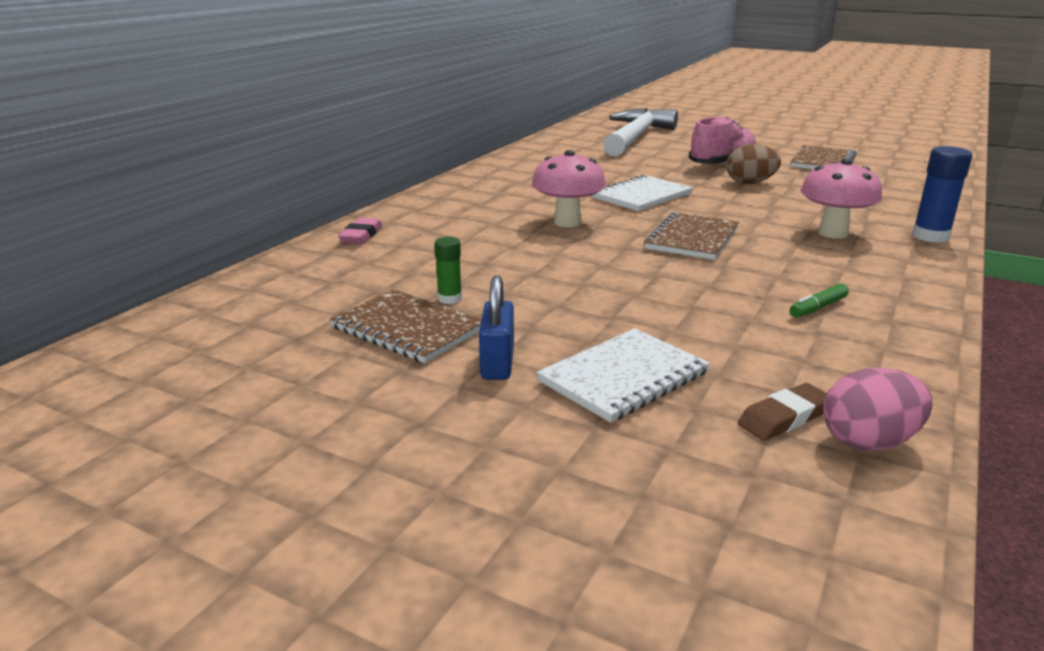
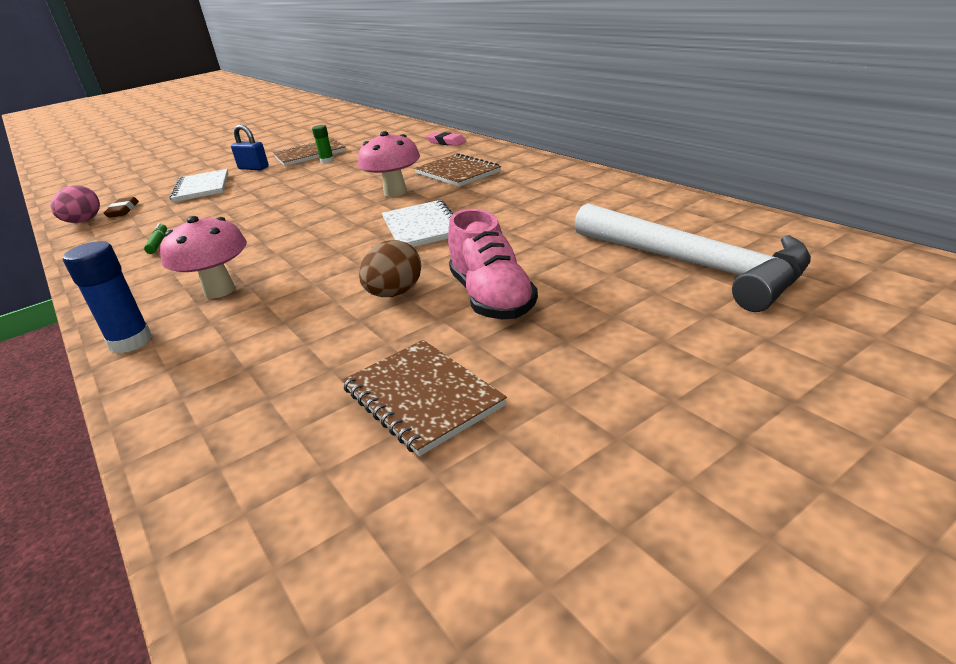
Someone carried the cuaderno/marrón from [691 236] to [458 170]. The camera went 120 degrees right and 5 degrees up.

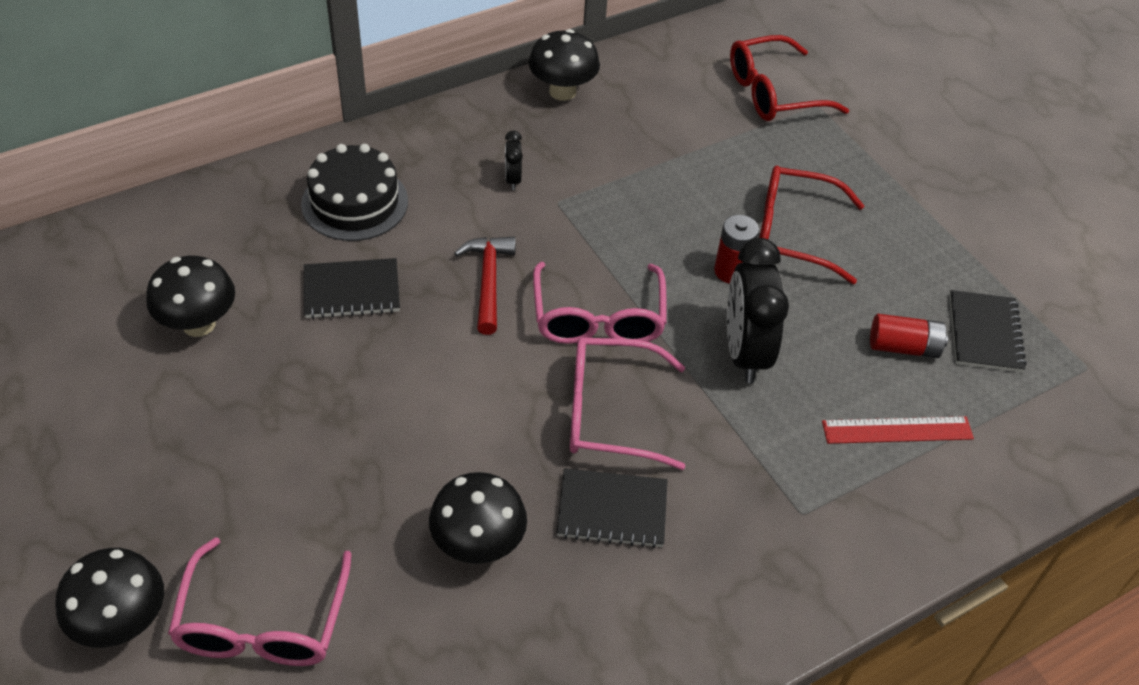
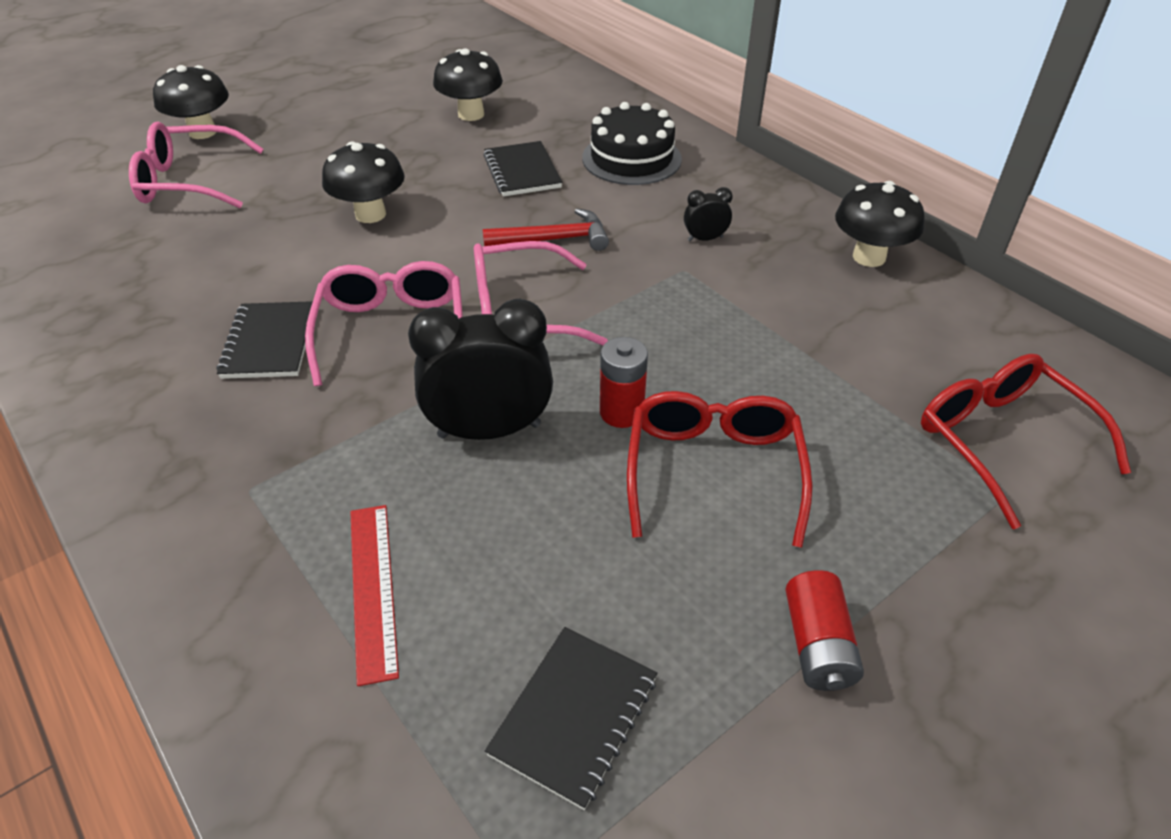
Someone carried the seta/negro from [478 518] to [363 182]. Someone carried the pila/rojo from [909 336] to [824 630]. Someone rotated the cuaderno/negro at [988 331] by 60 degrees counterclockwise. The camera went 85 degrees right and 5 degrees down.

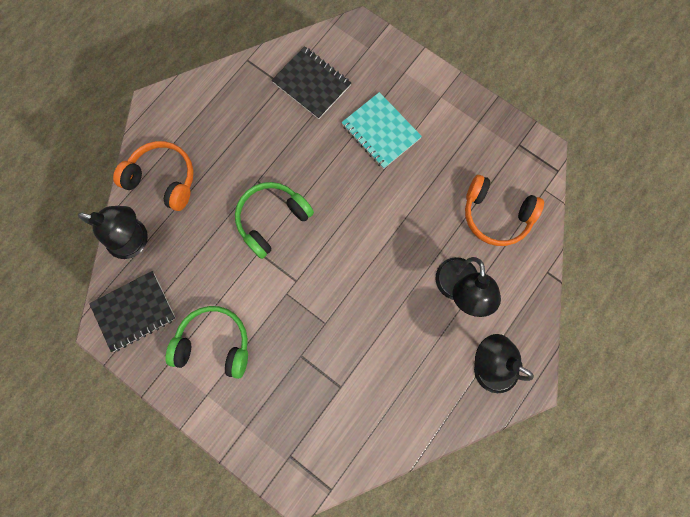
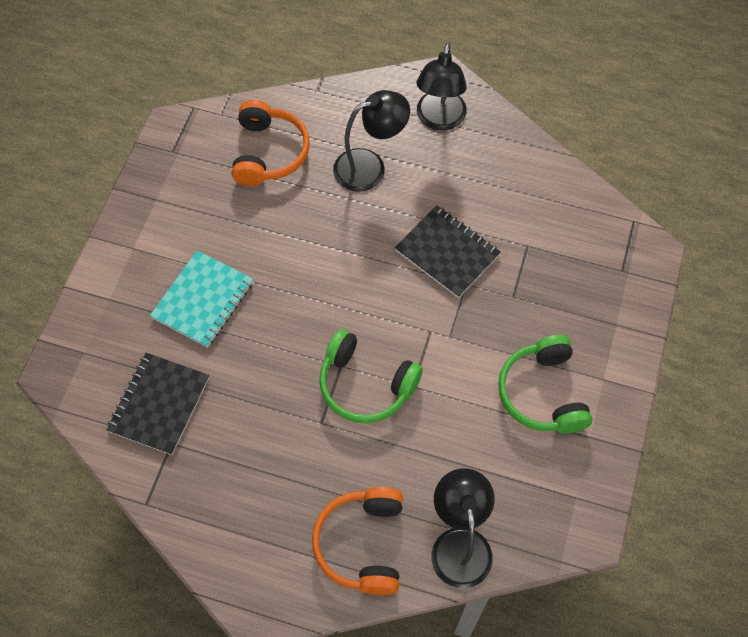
Someone carried the cuaderno/negro from [132 311] to [448 251]. The camera went 110 degrees left and 15 degrees down.

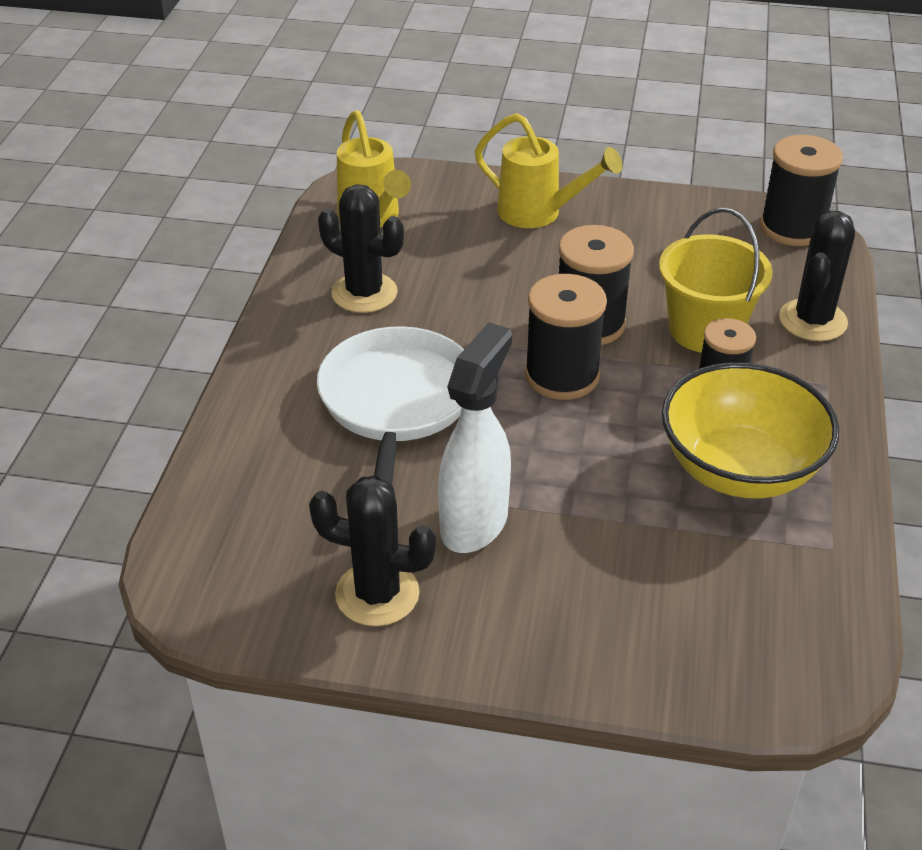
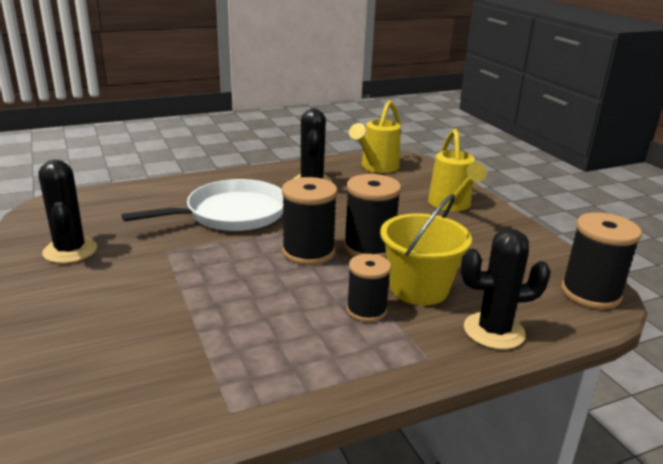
Someone took away the pulverizador/blanco at [475 437]. Someone took away the cuenco/amarillo at [750 430]. The camera went 55 degrees right and 15 degrees down.

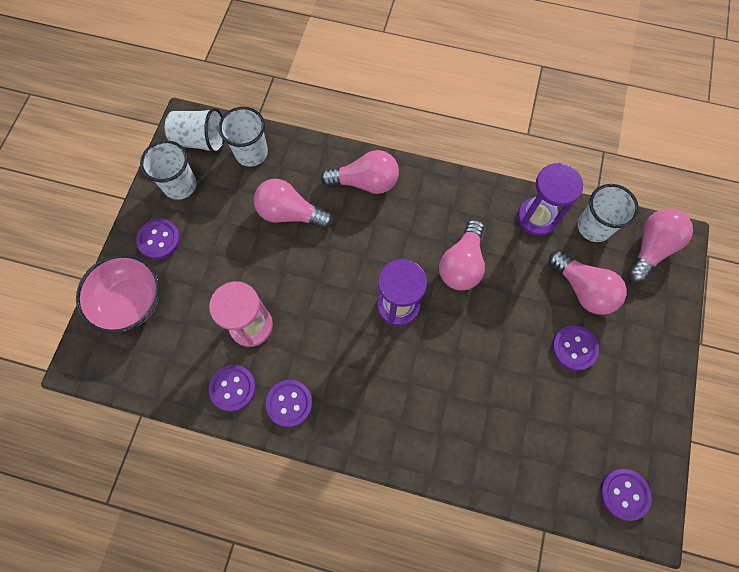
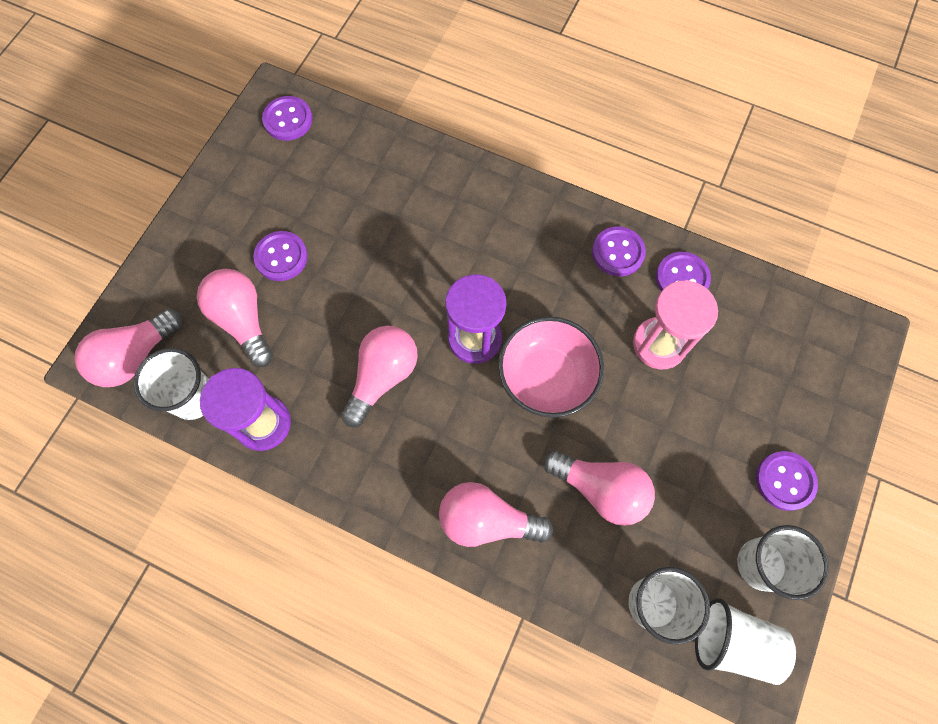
Someone carried the cuenco/rosa from [118 293] to [551 367]. The camera went 170 degrees left and 0 degrees up.

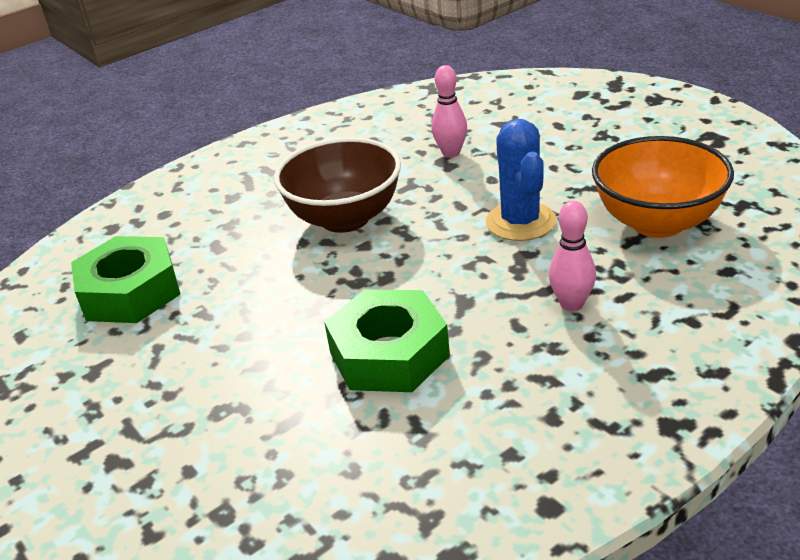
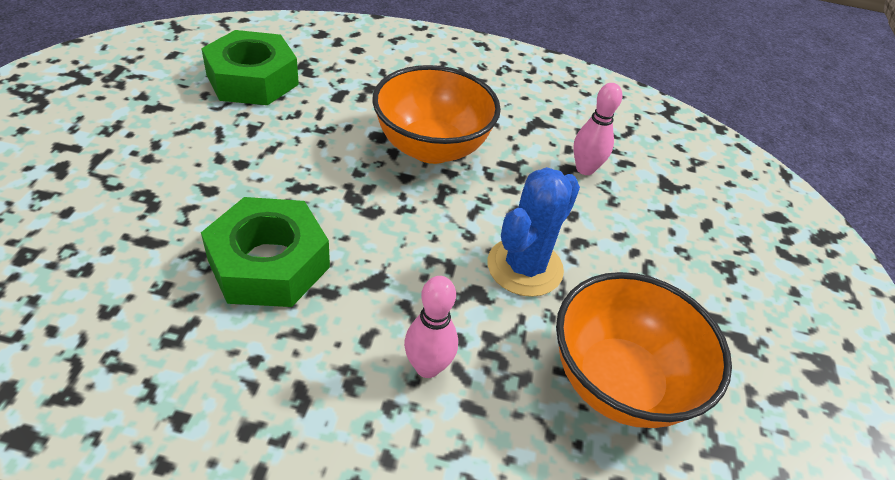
Someone repainted the cuenco/marrón at [337 185], which became the cuenco/naranja at [436 114]. The camera went 40 degrees right and 10 degrees up.

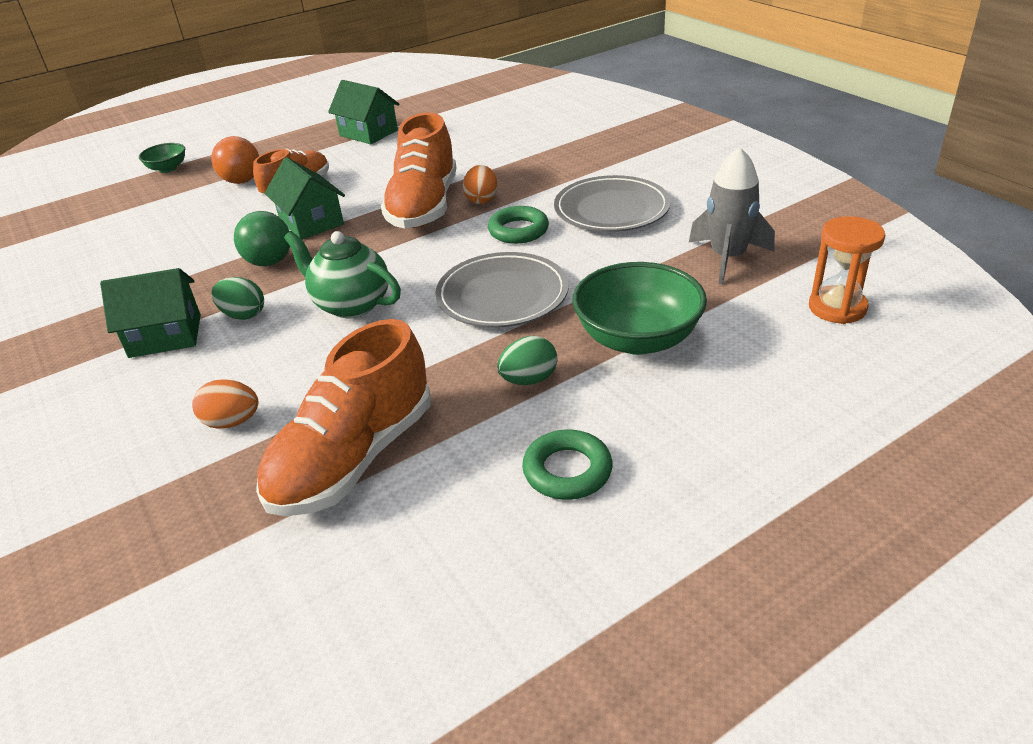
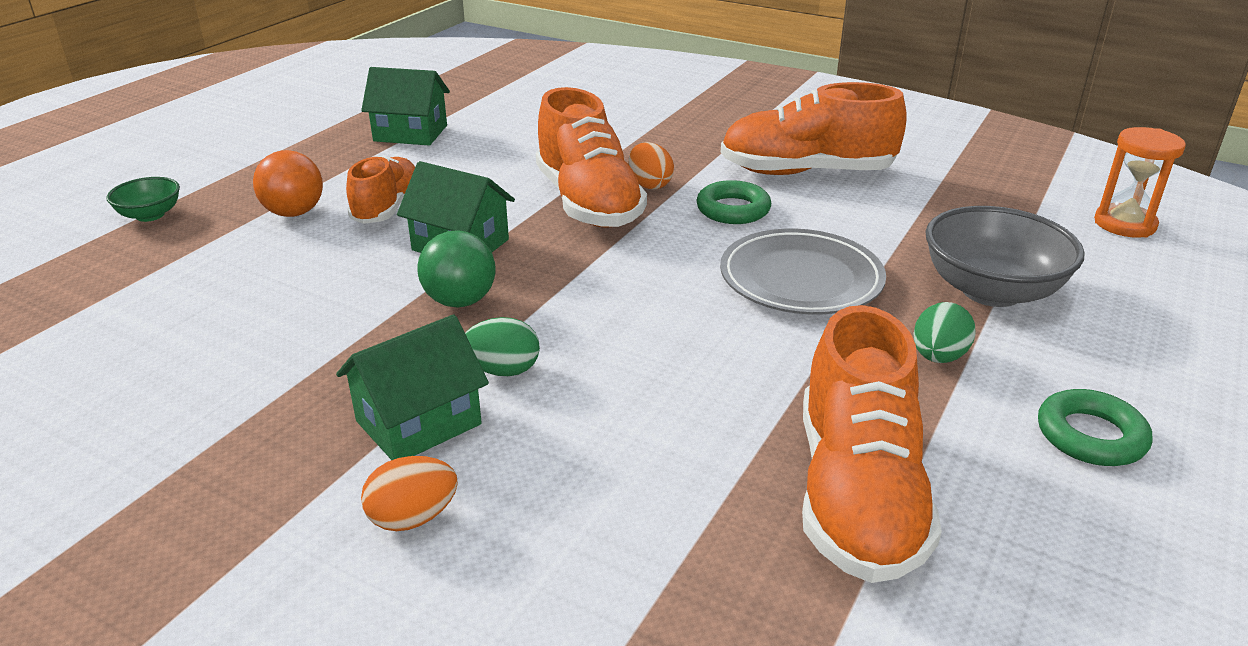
Someone took away the tetera/verde at [342 274]. Someone took away the cohete/gris at [732 215]. Someone carried the huevo/naranja from [225 404] to [409 493]. Someone swapped the plato/gris at [612 203] for the zapato/naranja at [814 128]. Someone repainted the cuenco/verde at [639 308], which became the cuenco/gris at [1004 256]. The camera went 30 degrees left and 5 degrees down.

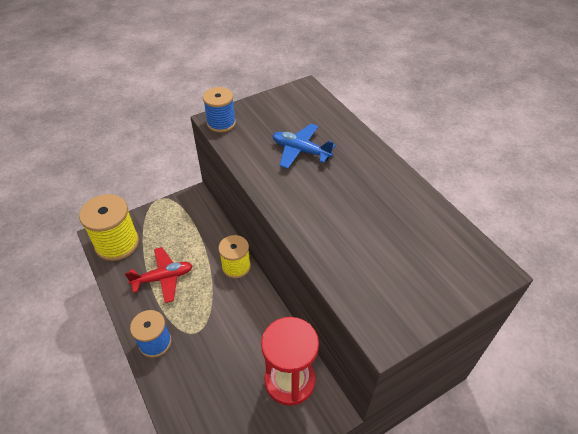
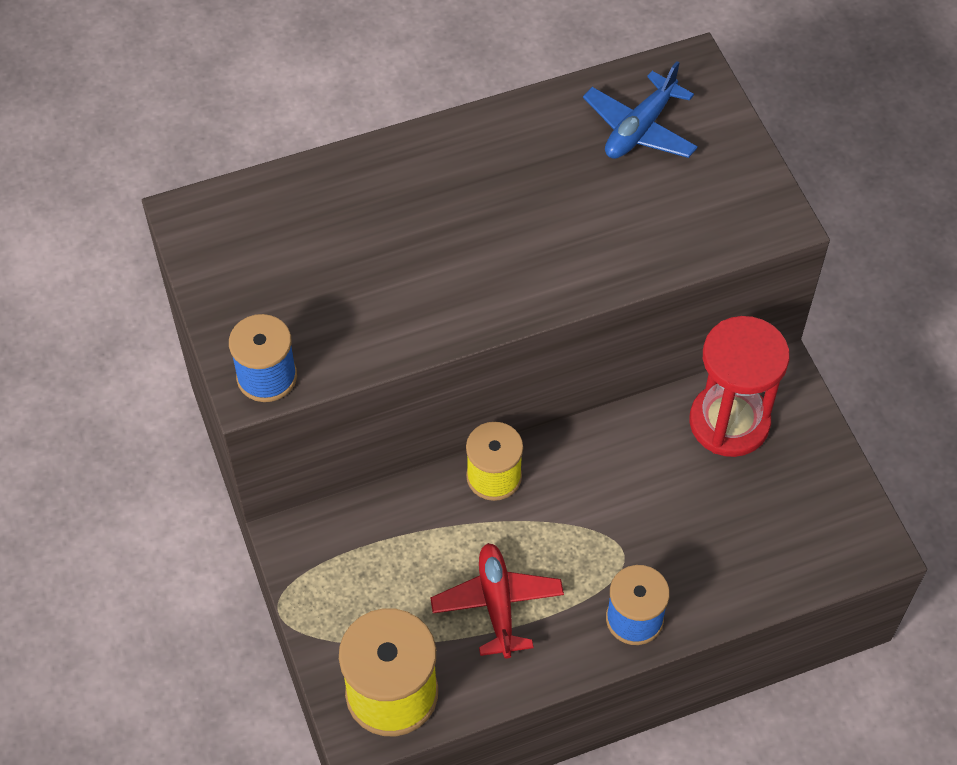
Someone carried the avión/azul from [303 146] to [640 110]. The camera went 80 degrees left and 10 degrees up.

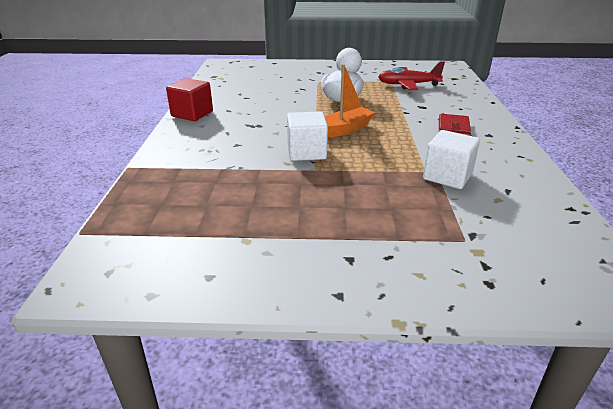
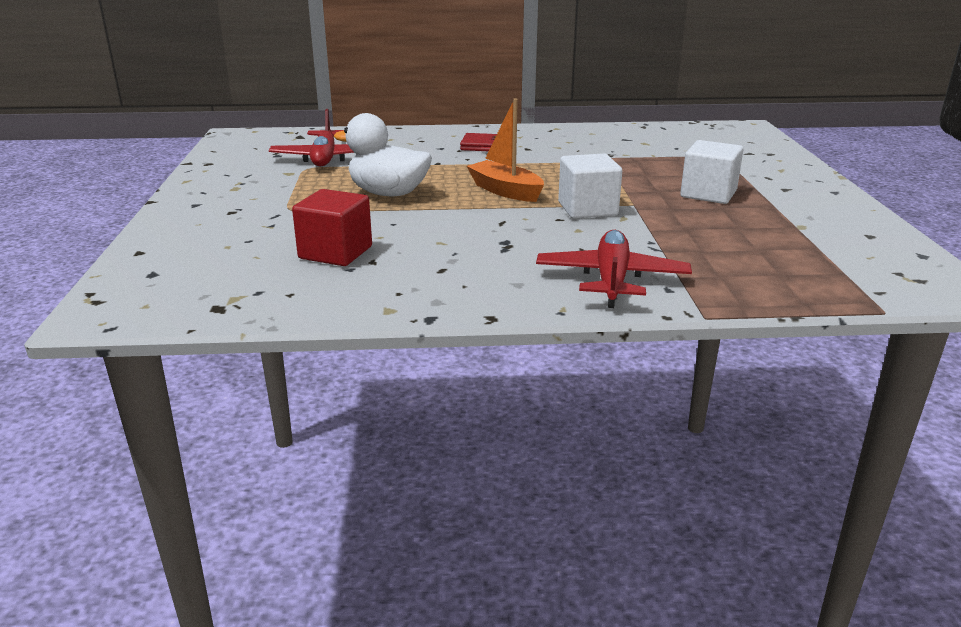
Someone put down the avión/rojo at [614 269]. Someone carried the cubo/rojo from [189 99] to [332 227]. Someone carried the cubo/blanco from [451 159] to [712 172]. The camera went 95 degrees left and 5 degrees down.

